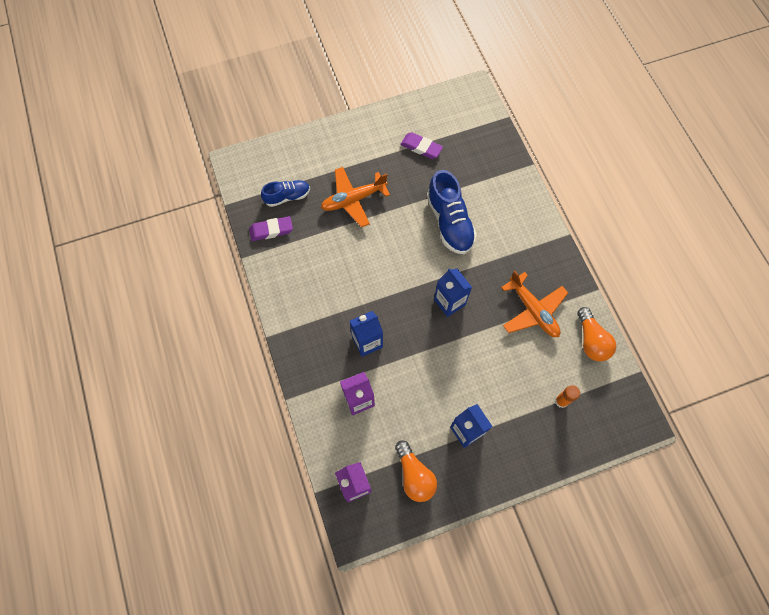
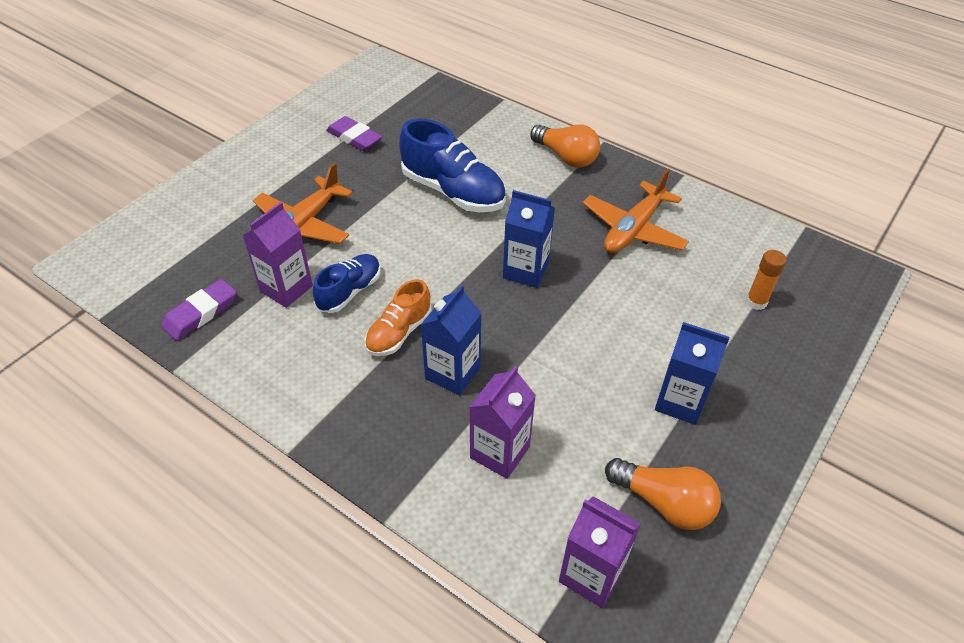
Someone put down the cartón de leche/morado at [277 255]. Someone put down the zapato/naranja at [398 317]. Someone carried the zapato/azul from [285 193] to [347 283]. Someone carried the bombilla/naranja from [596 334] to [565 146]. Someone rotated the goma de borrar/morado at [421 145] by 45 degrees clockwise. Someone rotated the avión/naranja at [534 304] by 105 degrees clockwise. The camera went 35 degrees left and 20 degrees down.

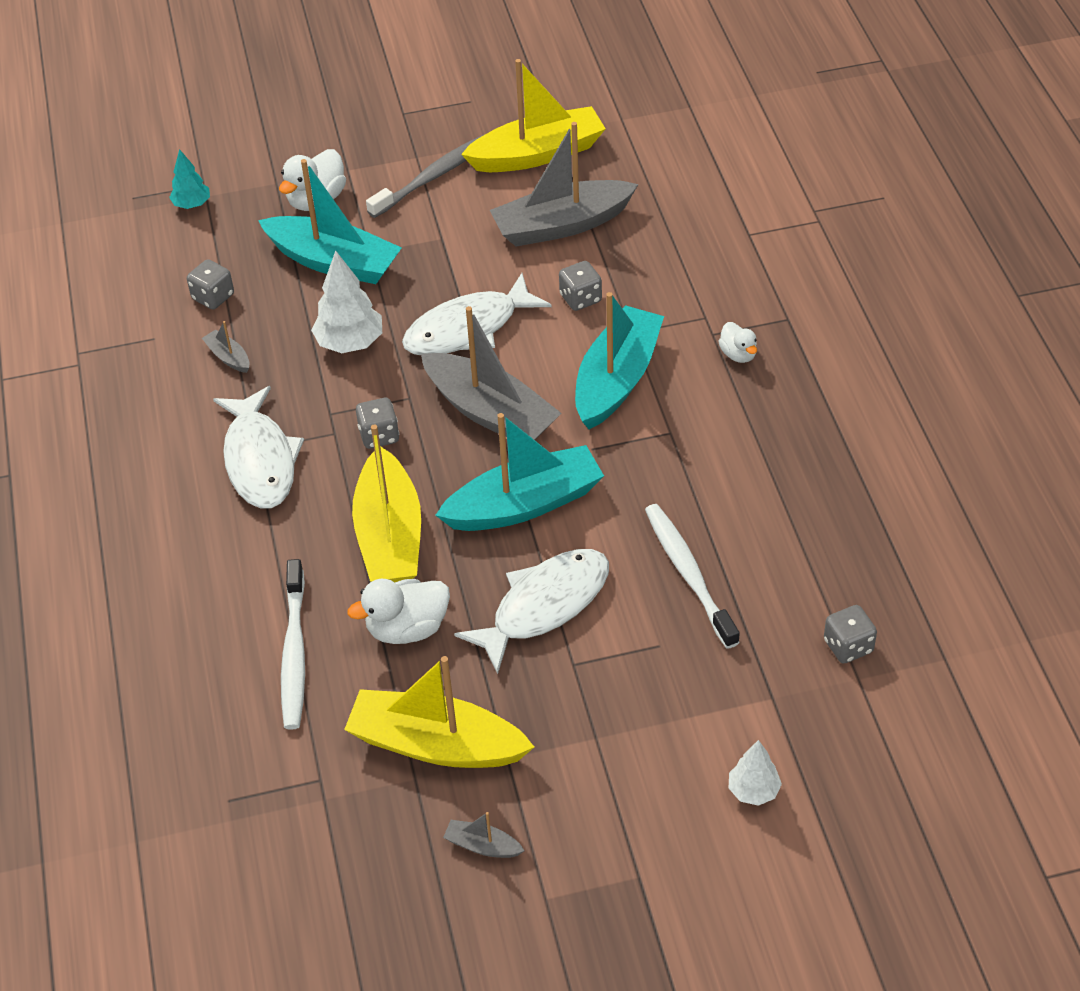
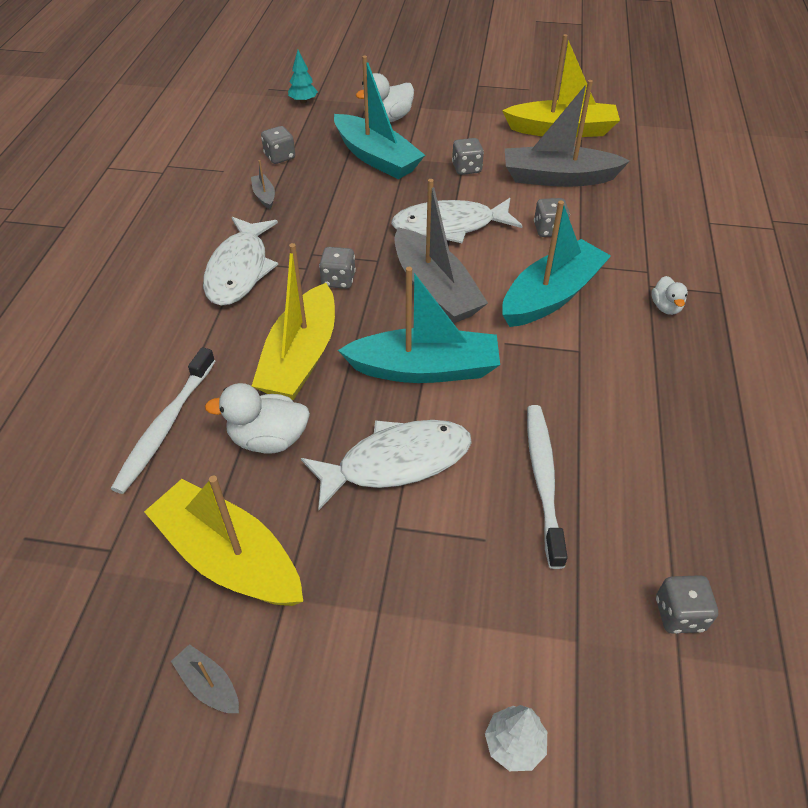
Someone took away the árbol/blanco at [346 302]. Someone took away the cepillo de dientes/gris at [424 176]. Someone put down the dado/gris at [468 156]. The camera went 20 degrees right and 0 degrees up.

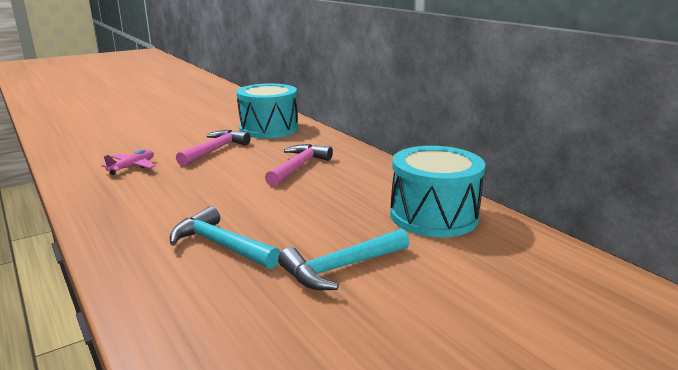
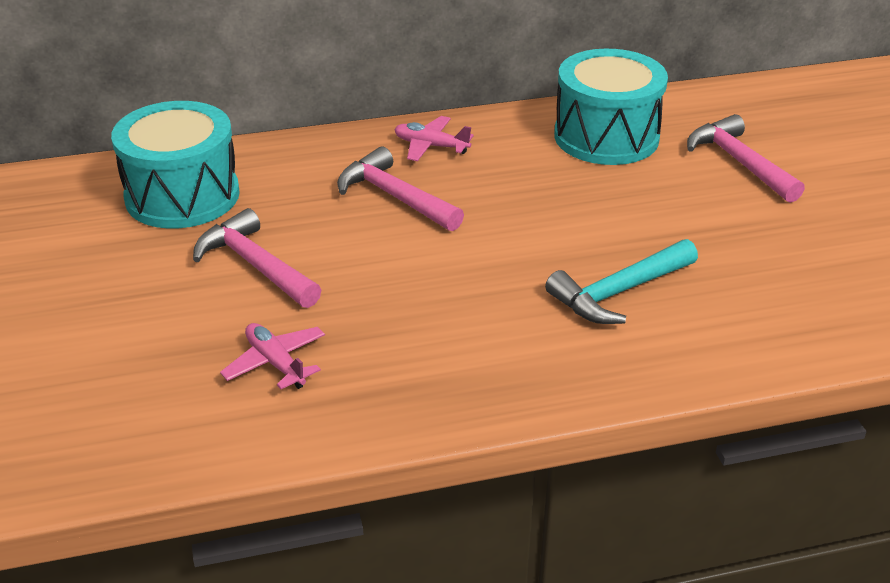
Someone took away the martillo/turquesa at [343 259]. Someone put down the avión/rosa at [434 138]. Someone put down the martillo/rosa at [746 158]. The camera went 70 degrees left and 15 degrees up.

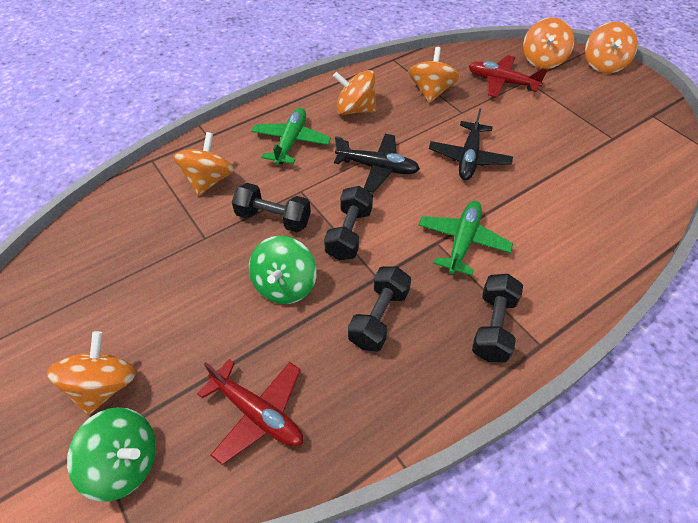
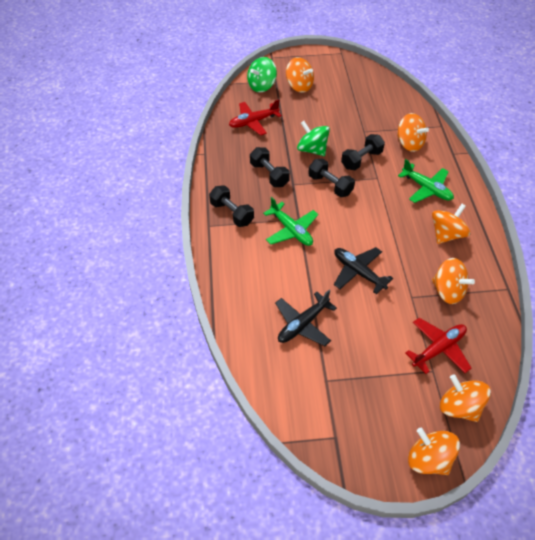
Someone carried the avión/negro from [377 163] to [306 318]. The camera went 120 degrees right and 0 degrees up.

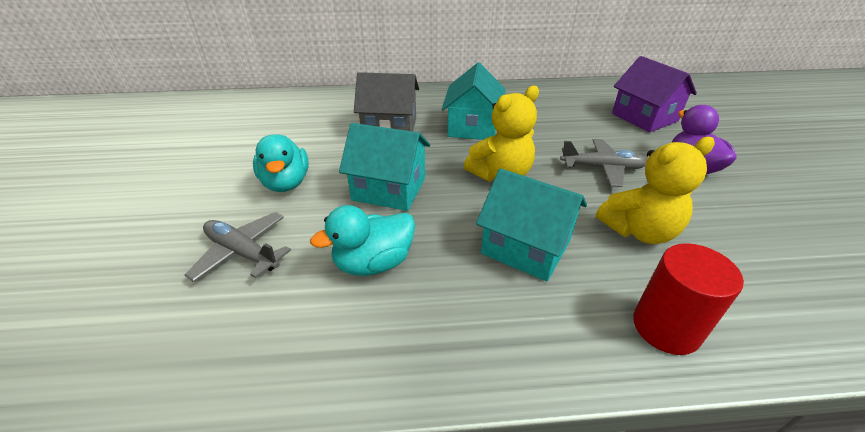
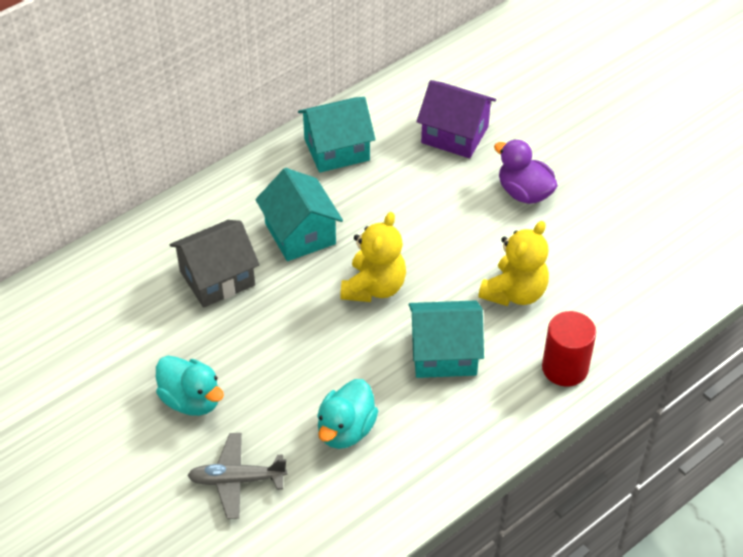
Someone took away the avión/gris at [603 163]. Someone carried the casa/turquesa from [384 167] to [337 135]. The camera went 35 degrees left and 10 degrees up.

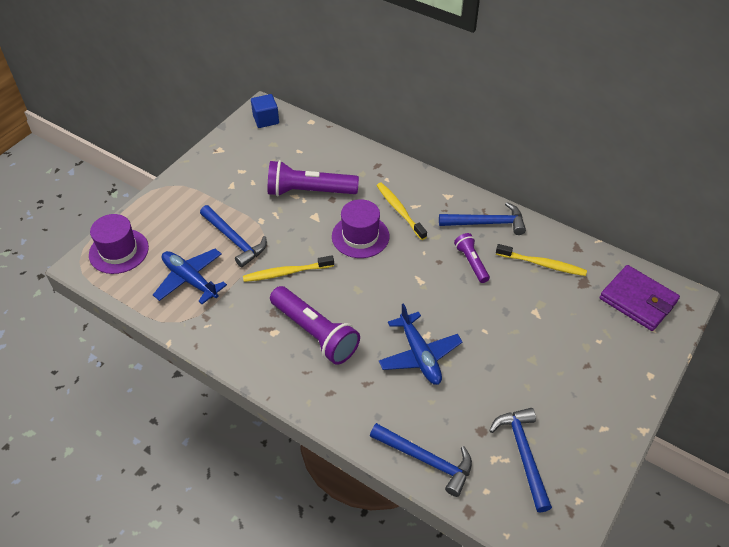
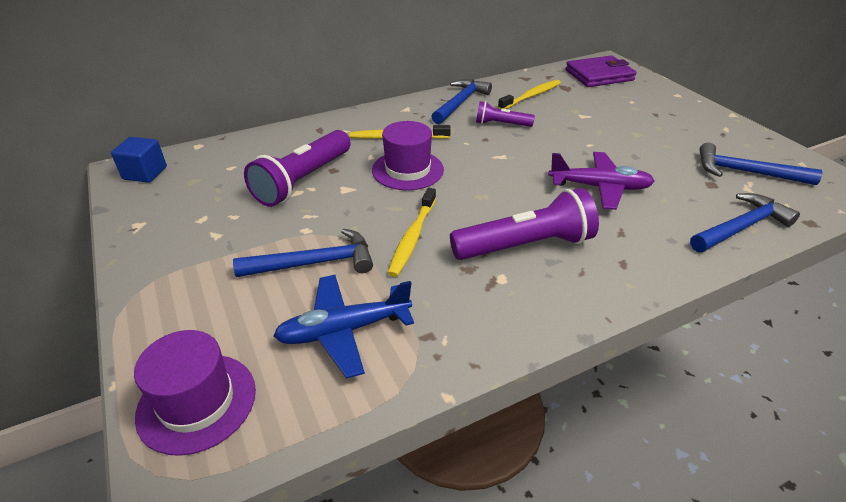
Someone repainted the avión/azul at [420 344], which became the avión/morado at [601 181]. The camera went 60 degrees left and 10 degrees down.

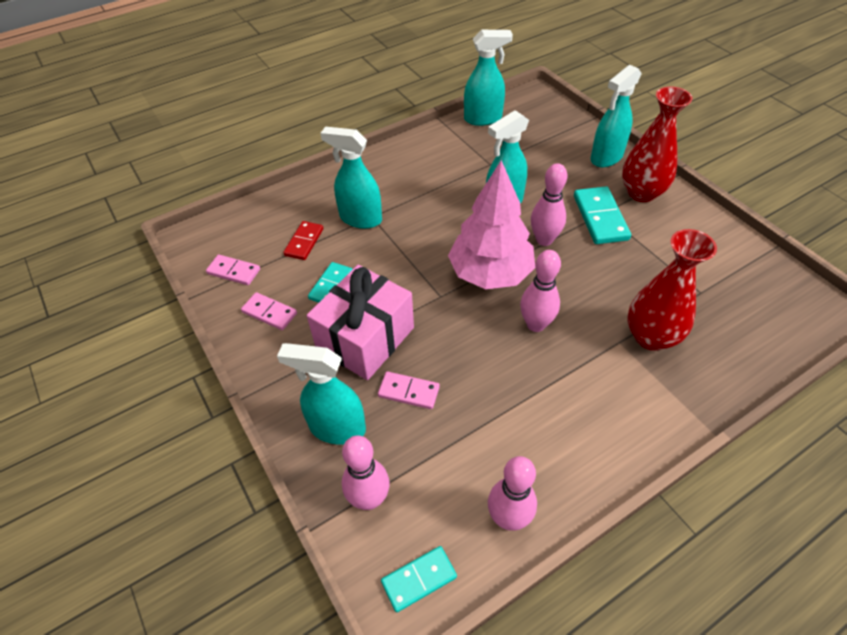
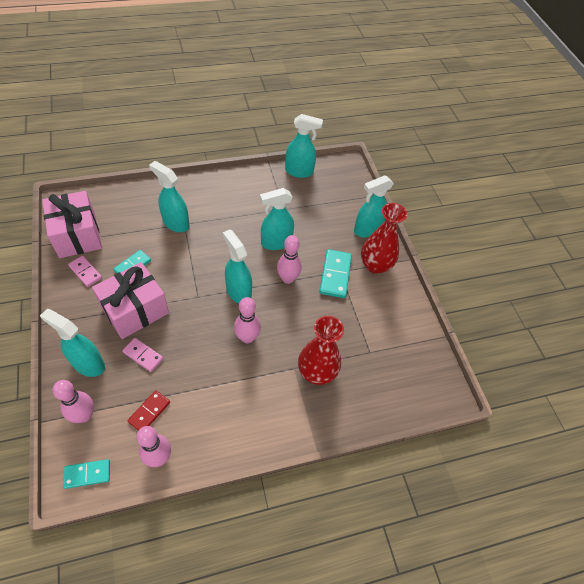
Someone carried the ficha de dominó/rojo from [303 240] to [148 410]. Someone swapped the ficha de dominó/rosa at [233 269] for the regalo/rosa at [72 224]. Someone swapped the árbol/rosa at [491 224] for the pulverizador/turquesa at [237 266]. The camera went 10 degrees right and 5 degrees up.

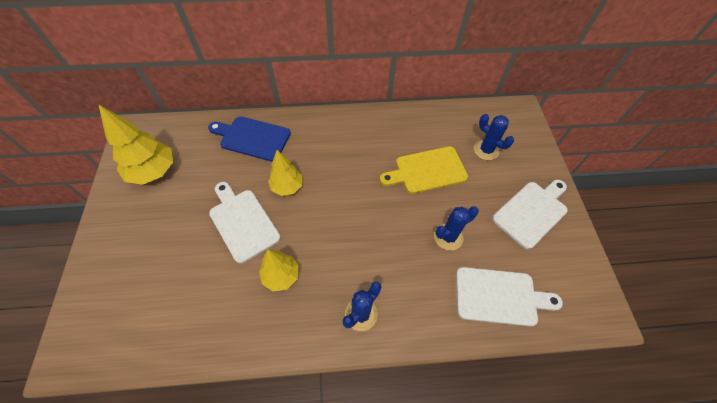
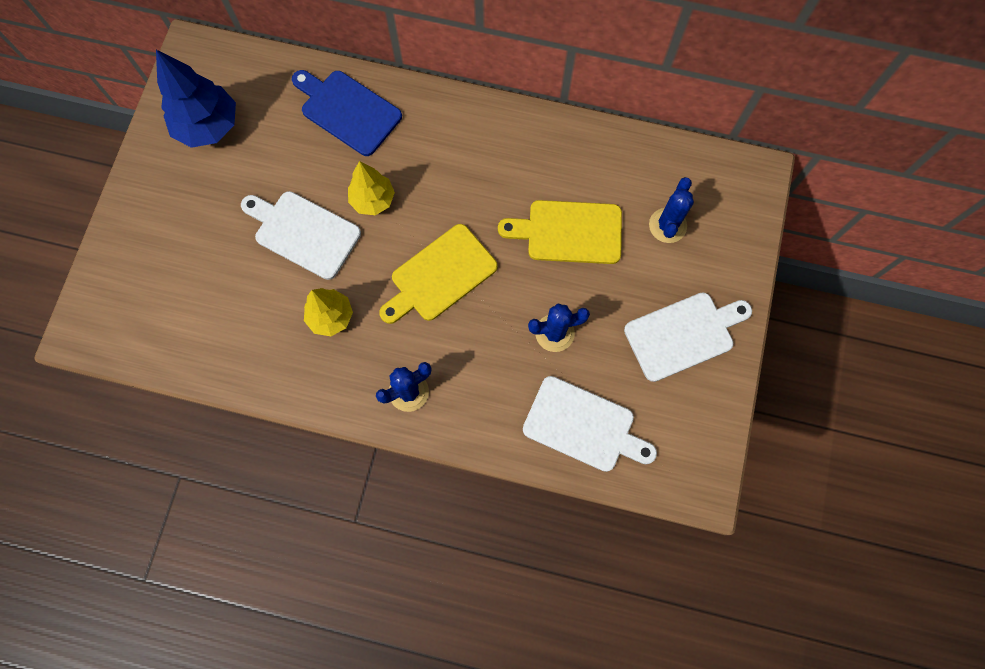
Someone put down the tabla de cortar/amarillo at [438 274]. Someone repainted the árbol/amarillo at [135 144], which became the árbol/azul at [196 99]. Someone rotated the tabla de cortar/blanco at [245 223] by 45 degrees counterclockwise. Someone rotated the cactus/azul at [494 137] by 45 degrees clockwise. The camera went 20 degrees right and 15 degrees up.

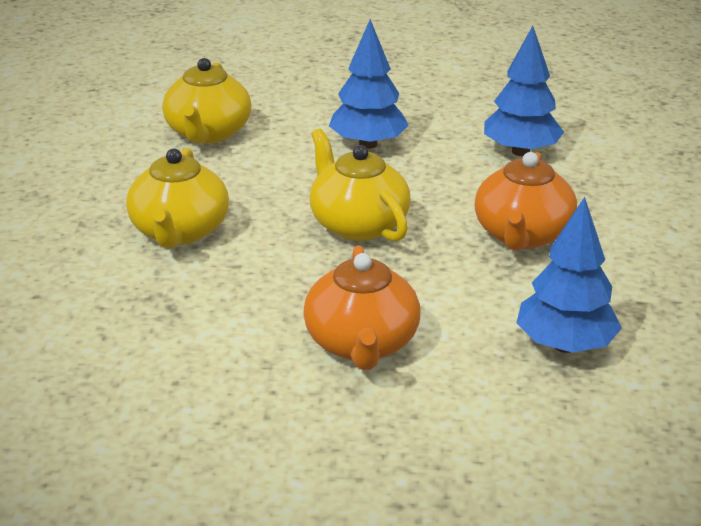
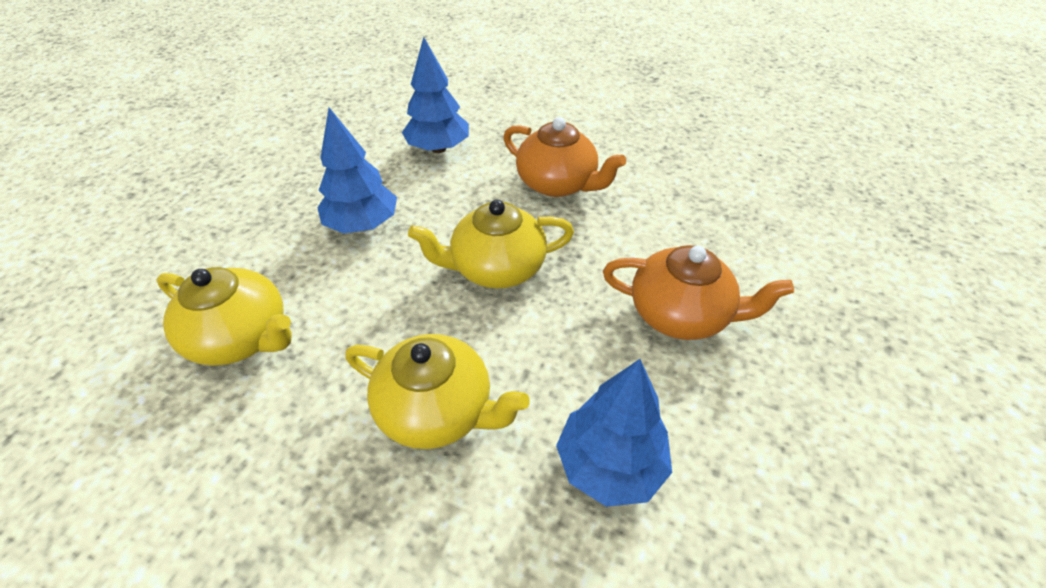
Someone carried the árbol/azul from [569 275] to [614 433]. The camera went 70 degrees left and 15 degrees up.

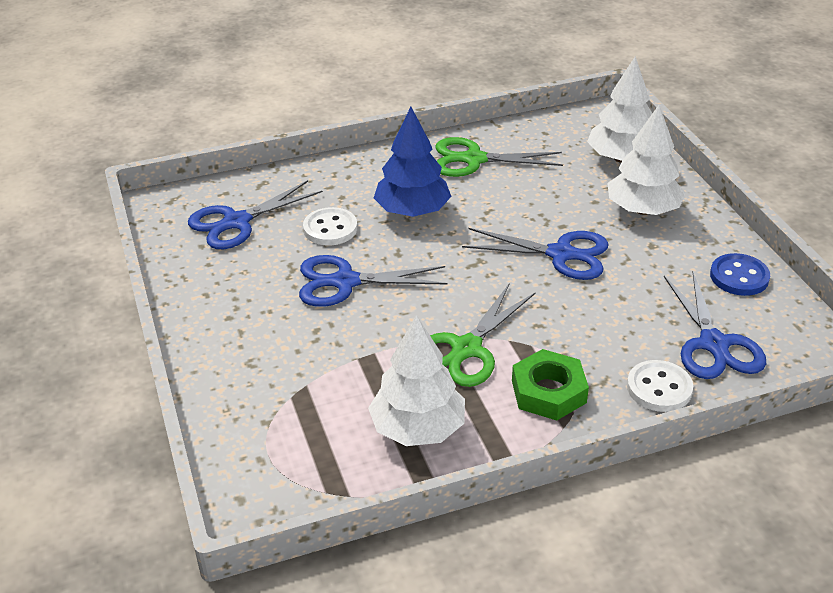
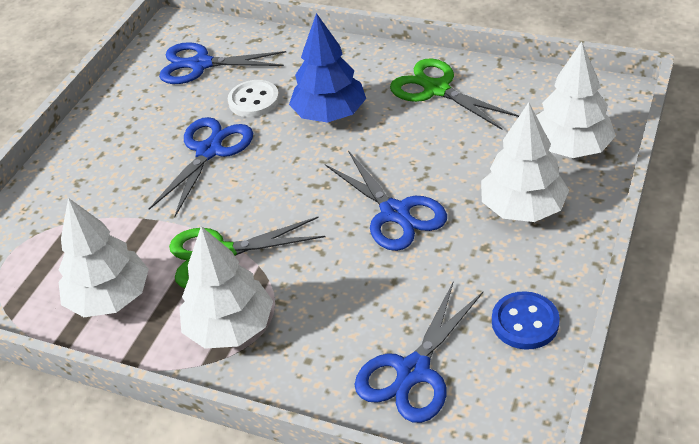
Someone took away the botón/blanco at [660 386]. Someone swapped the tuerca/verde at [550 385] for the árbol/blanco at [226 287]. Someone rotated the tijeras/azul at [373 281] by 75 degrees clockwise. The camera went 45 degrees right and 5 degrees up.

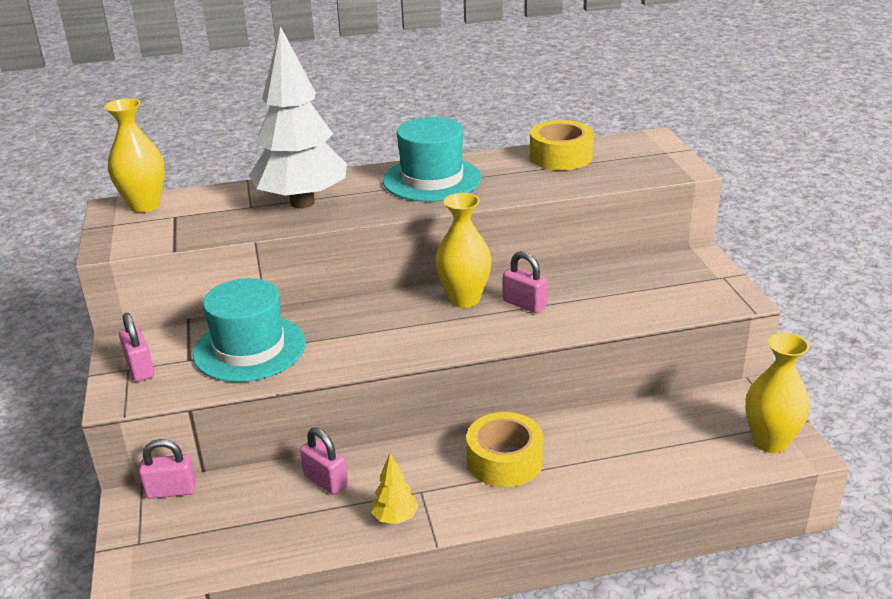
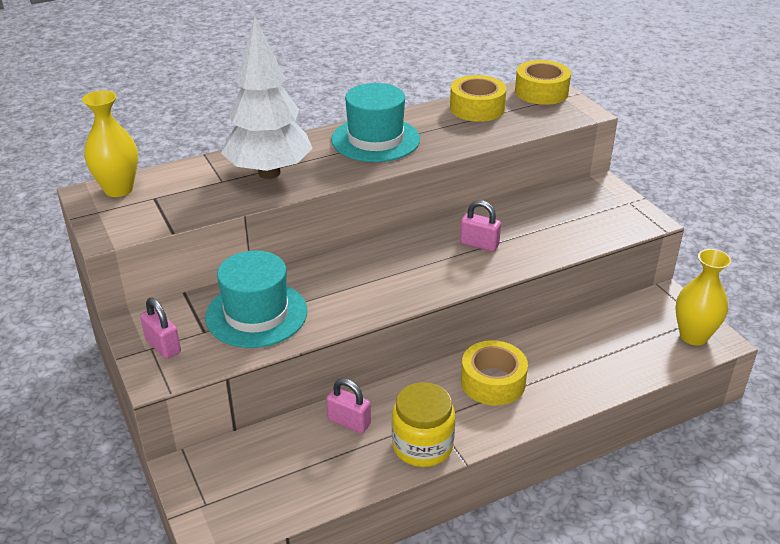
Someone took away the candado/rosa at [167 469]. Someone took away the florero/amarillo at [463 250]. Someone put down the cinta adhesiva/amarillo at [543 82]. Someone swapped the árbol/amarillo at [394 488] for the tarro/amarillo at [423 424]. The camera went 15 degrees left and 5 degrees up.

